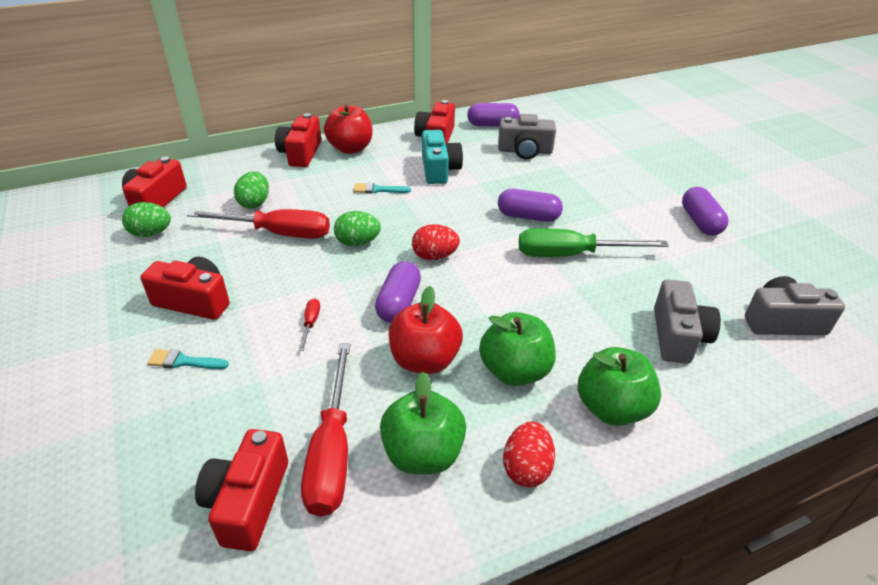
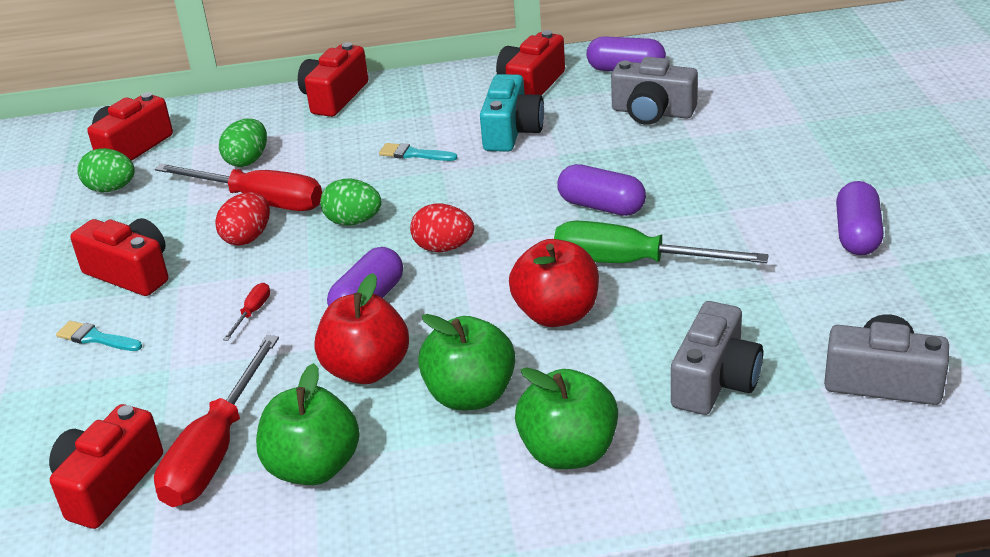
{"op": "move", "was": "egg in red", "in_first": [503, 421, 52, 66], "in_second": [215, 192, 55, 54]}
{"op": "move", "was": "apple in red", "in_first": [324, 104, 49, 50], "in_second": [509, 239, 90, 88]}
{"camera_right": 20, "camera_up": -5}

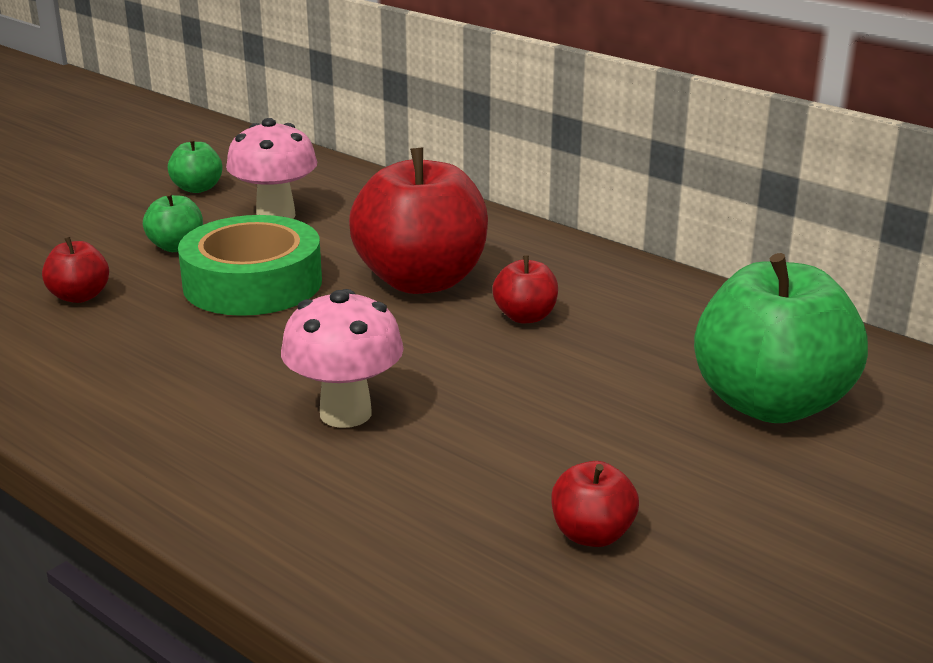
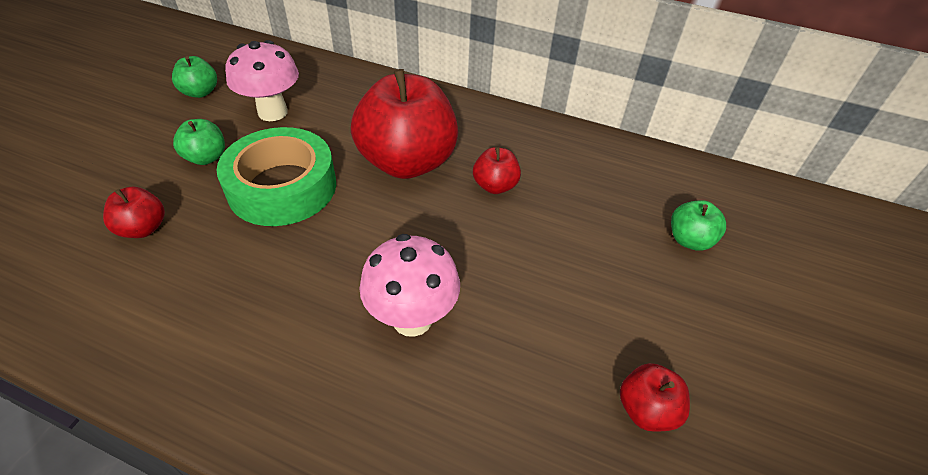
{"op": "resize", "was": "apple in green", "in_first": [694, 253, 174, 170], "in_second": [671, 200, 55, 51], "ratio": 0.45}
{"camera_right": -20, "camera_up": 20}

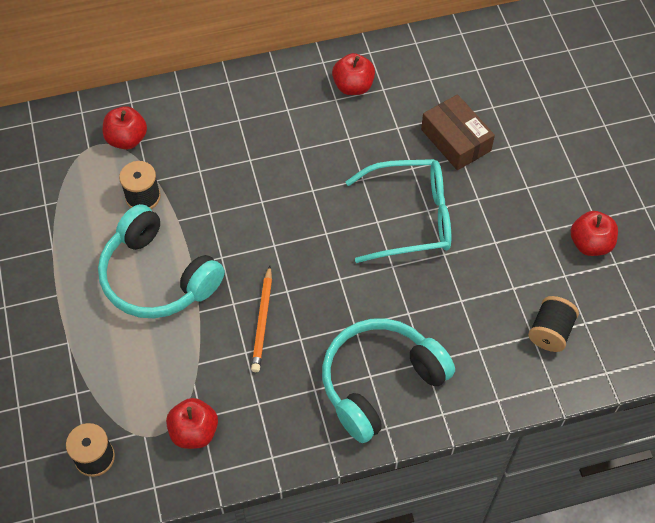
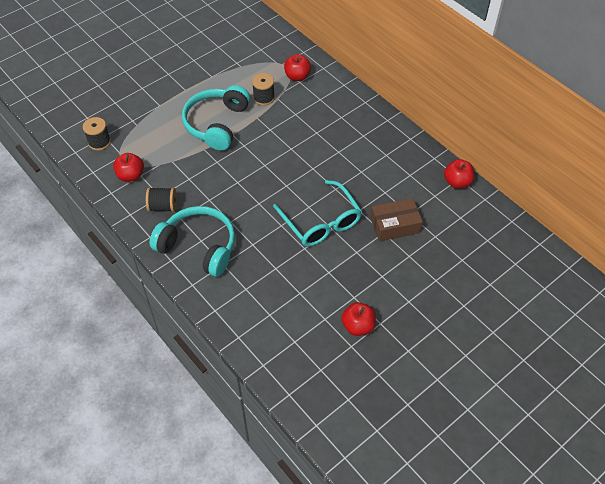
{"op": "move", "was": "spool in black", "in_first": [528, 296, 51, 56], "in_second": [146, 187, 31, 25]}
{"op": "rotate", "was": "box in brown", "in_first": [421, 94, 74, 76], "in_second": [370, 198, 53, 44], "clockwise": 45}
{"op": "move", "was": "apple in red", "in_first": [332, 53, 43, 42], "in_second": [444, 159, 30, 29]}
{"op": "delete", "was": "pencil in orange", "in_first": [251, 266, 21, 106]}
{"camera_right": 65, "camera_up": -5}

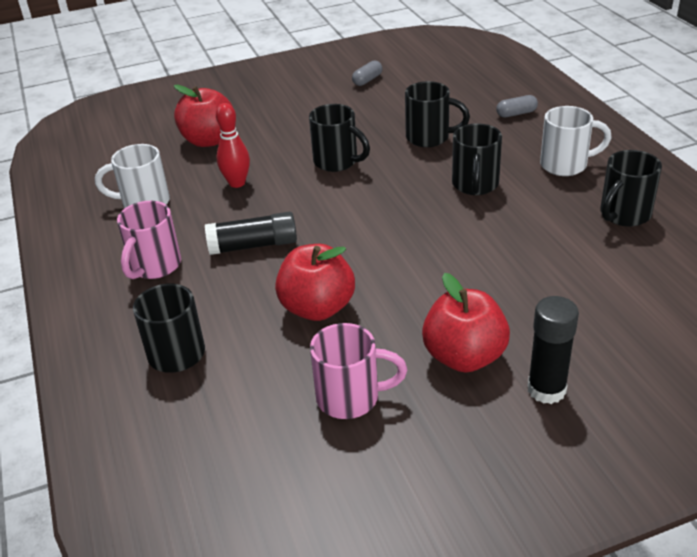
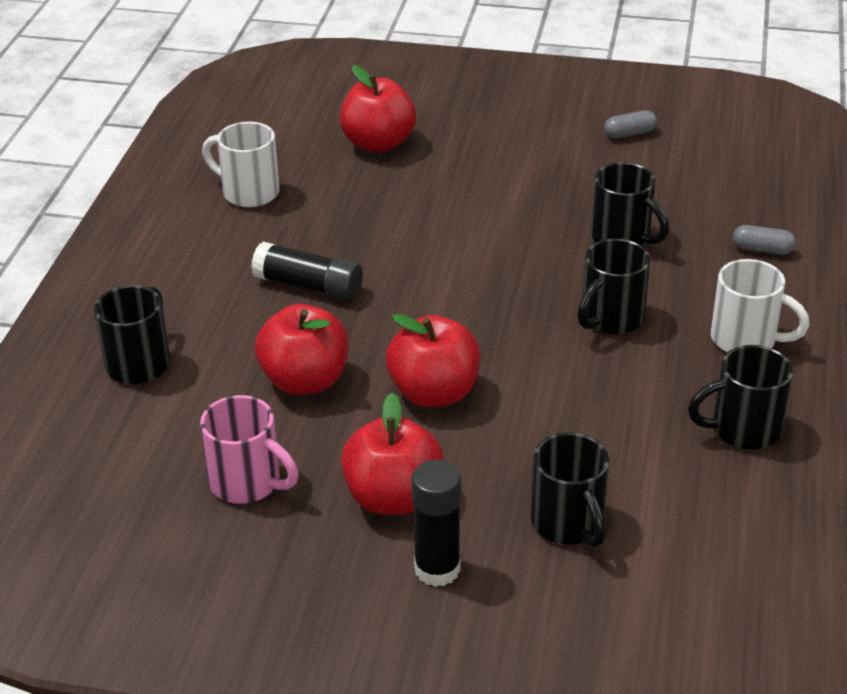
{"op": "insert", "now": "apple in red", "in_second": [386, 314, 94, 93]}
{"op": "move", "was": "mug in black", "in_first": [309, 104, 61, 68], "in_second": [531, 432, 78, 115]}
{"op": "delete", "was": "mug in pink", "in_first": [117, 201, 64, 78]}
{"op": "delete", "was": "bowling pin in red", "in_first": [216, 103, 34, 85]}
{"camera_right": 30, "camera_up": 0}

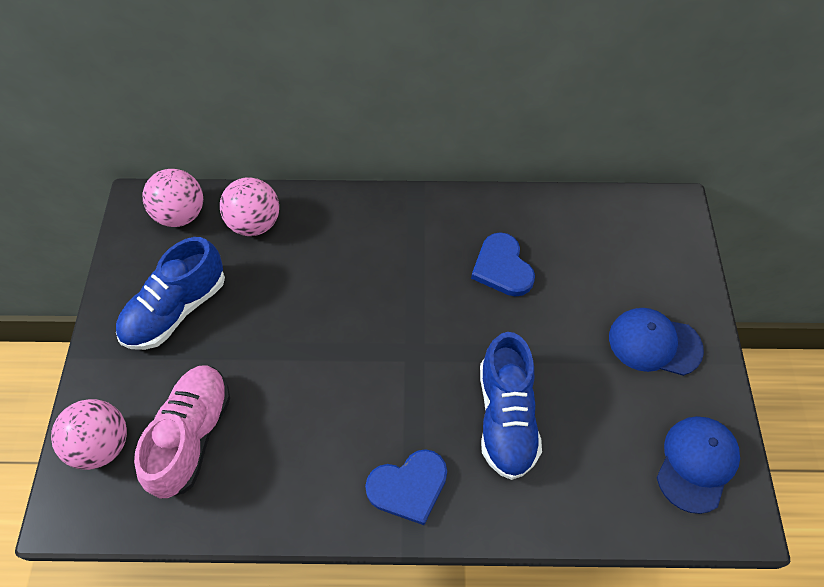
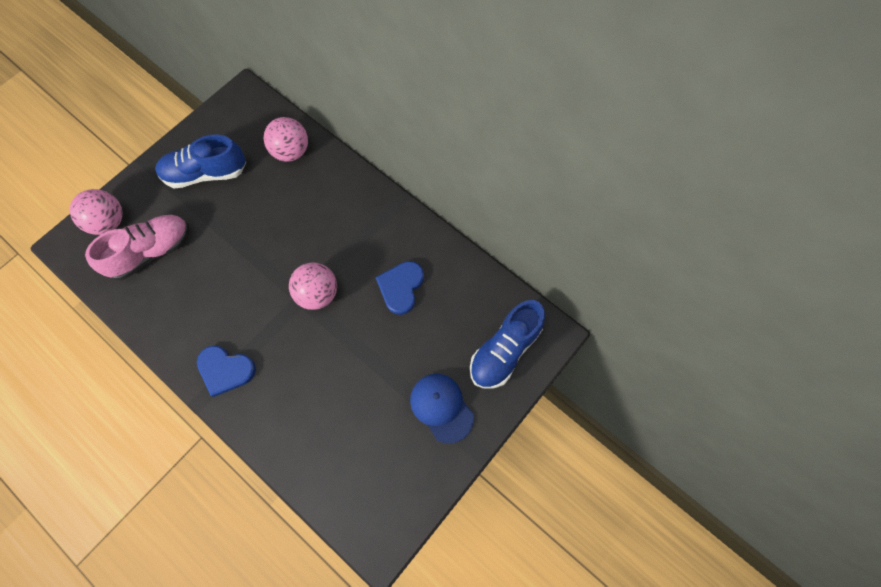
{"op": "move", "was": "ball in pink", "in_first": [143, 169, 60, 58], "in_second": [289, 263, 48, 47]}
{"op": "move", "was": "shoe in blue", "in_first": [480, 332, 62, 148], "in_second": [470, 300, 75, 88]}
{"op": "delete", "was": "cap in blue", "in_first": [657, 416, 83, 98]}
{"camera_right": 40, "camera_up": 10}

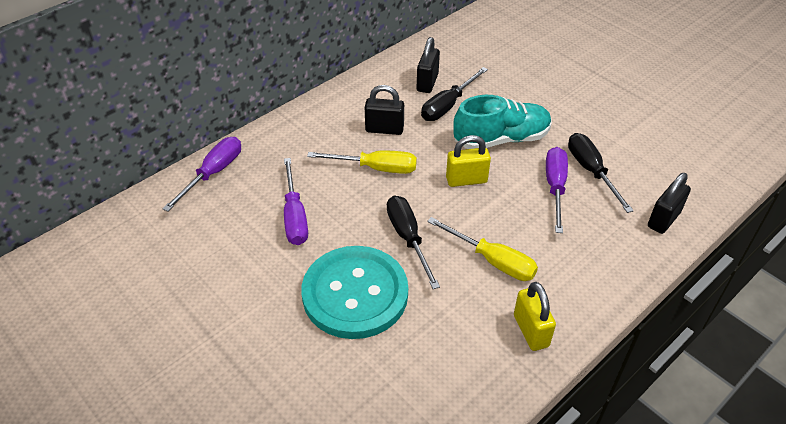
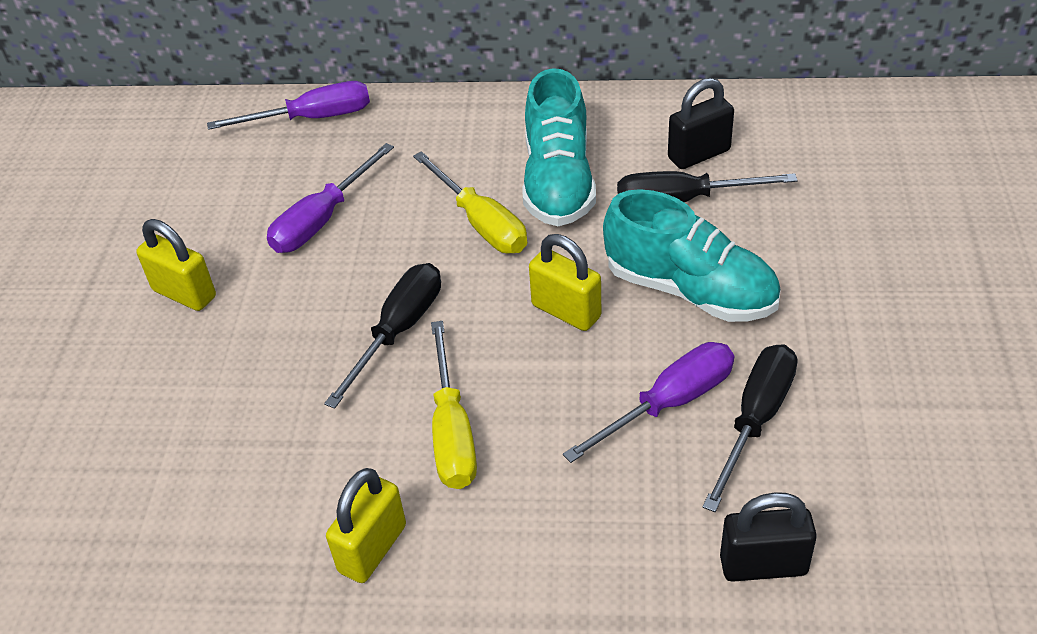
{"op": "insert", "now": "padlock in yellow", "in_second": [136, 219, 80, 92]}
{"op": "replace", "was": "padlock in black", "now": "shoe in turquoise", "in_first": [365, 85, 39, 50], "in_second": [523, 68, 73, 158]}
{"op": "delete", "was": "button in turquoise", "in_first": [302, 246, 106, 93]}
{"camera_right": 50, "camera_up": 0}

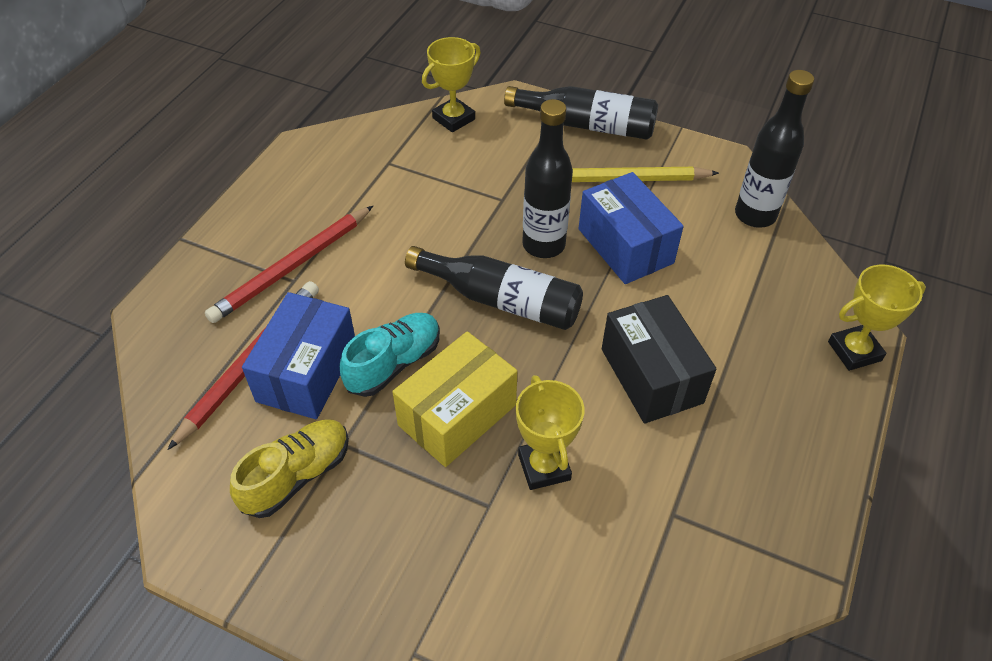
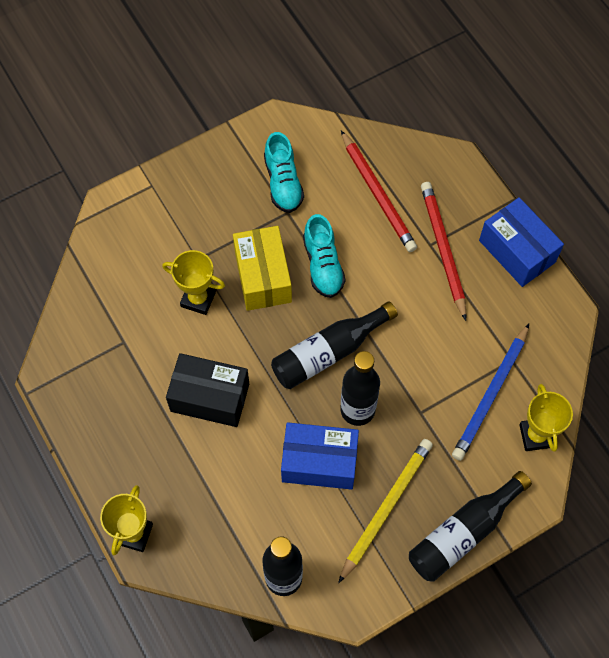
{"op": "recolor", "was": "shoe in yellow", "now": "shoe in turquoise", "in_first": [230, 419, 119, 99], "in_second": [264, 132, 40, 81]}
{"op": "insert", "now": "pencil in blue", "in_second": [452, 324, 77, 137]}
{"op": "move", "was": "box in blue", "in_first": [242, 292, 113, 127], "in_second": [479, 197, 85, 90]}
{"camera_right": 125, "camera_up": 15}

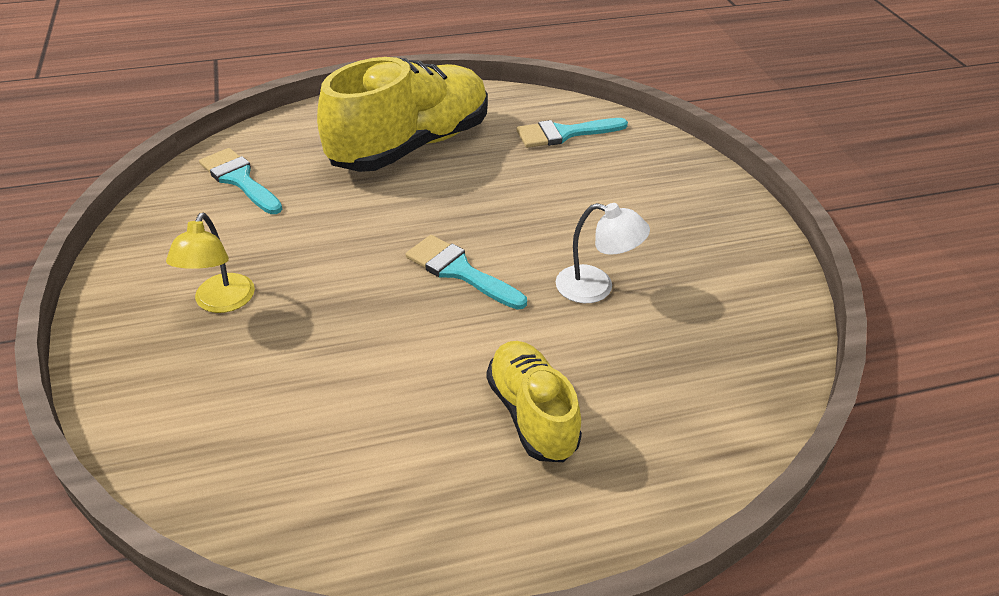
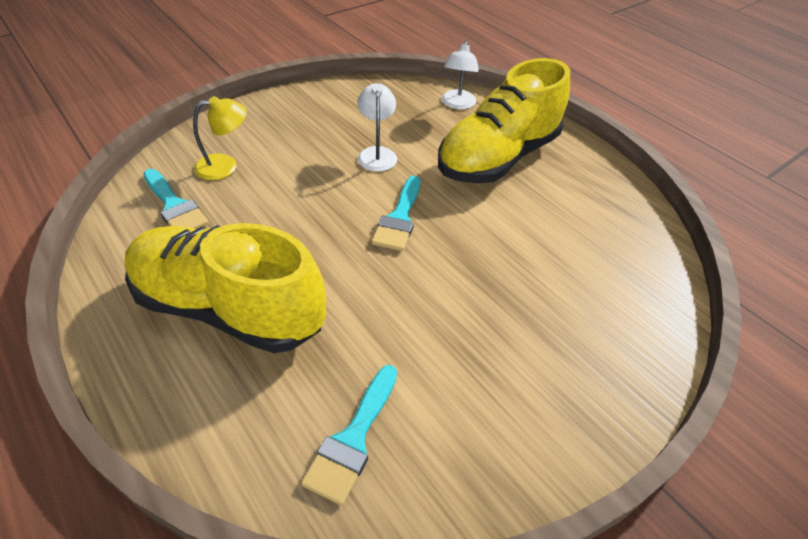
{"op": "move", "was": "lamp in yellow", "in_first": [166, 213, 89, 100], "in_second": [193, 96, 54, 84]}
{"op": "resize", "was": "shoe in yellow", "in_first": [487, 341, 95, 121], "in_second": [438, 58, 132, 125], "ratio": 1.8}
{"op": "insert", "now": "lamp in white", "in_second": [442, 40, 37, 69]}
{"camera_right": -115, "camera_up": 5}

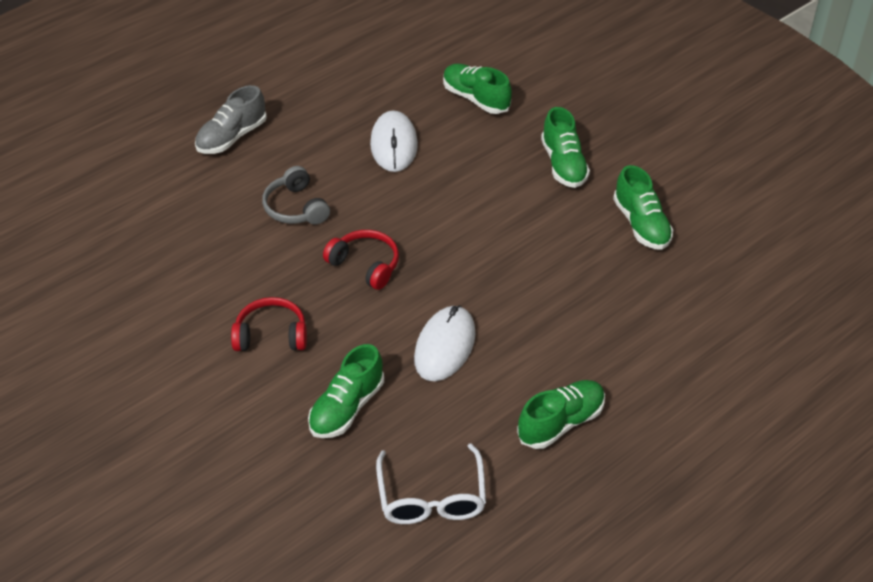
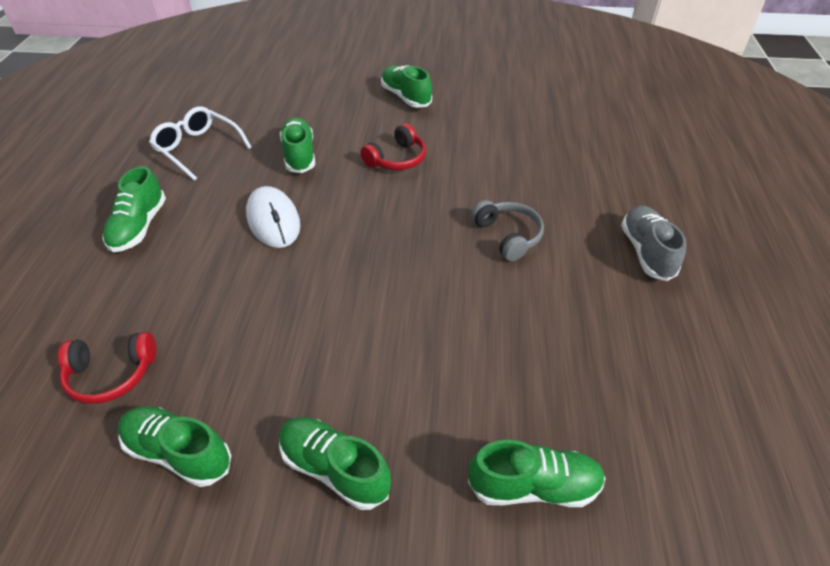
{"op": "move", "was": "headphones in red", "in_first": [323, 230, 76, 60], "in_second": [58, 332, 98, 72]}
{"op": "insert", "now": "shoe in green", "in_second": [381, 65, 51, 43]}
{"op": "rotate", "was": "headphones in grey", "in_first": [262, 166, 68, 59], "in_second": [471, 200, 73, 61], "clockwise": 45}
{"op": "delete", "was": "mouse in white", "in_first": [370, 111, 48, 61]}
{"camera_right": 135, "camera_up": 0}

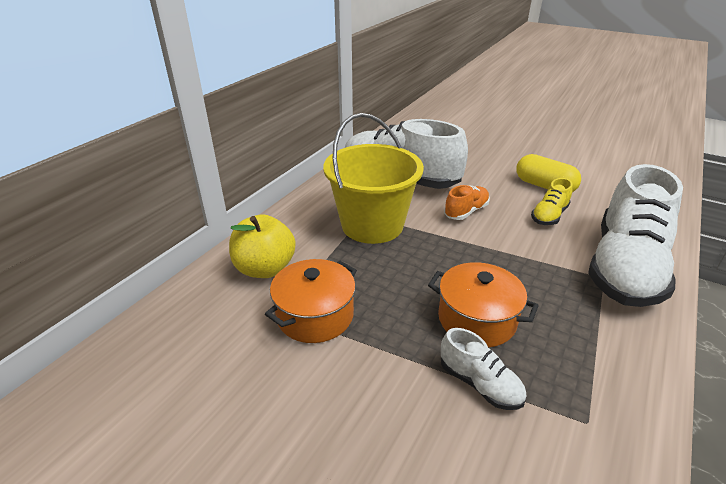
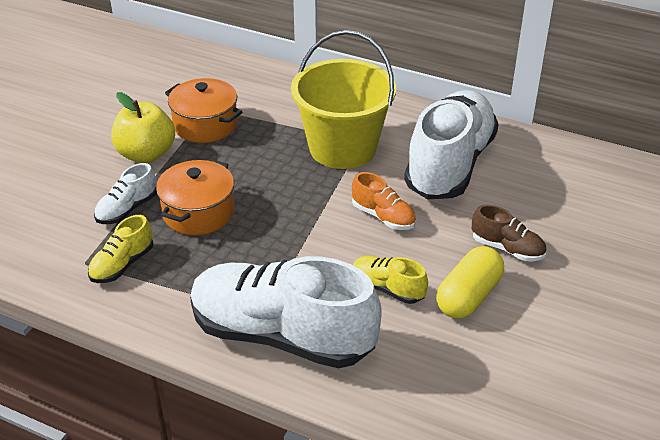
{"op": "insert", "now": "shoe in yellow", "in_second": [88, 215, 65, 68]}
{"op": "move", "was": "apple in yellow", "in_first": [229, 214, 67, 64], "in_second": [111, 92, 64, 71]}
{"op": "insert", "now": "shoe in brown", "in_second": [472, 205, 74, 56]}
{"camera_right": 85, "camera_up": 5}

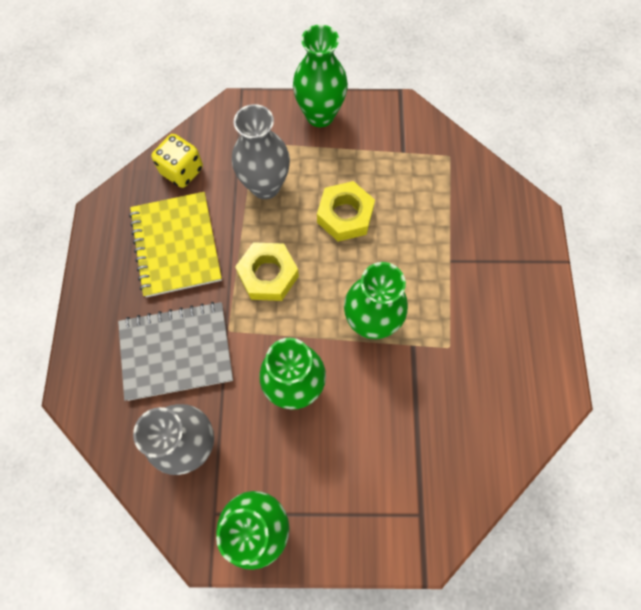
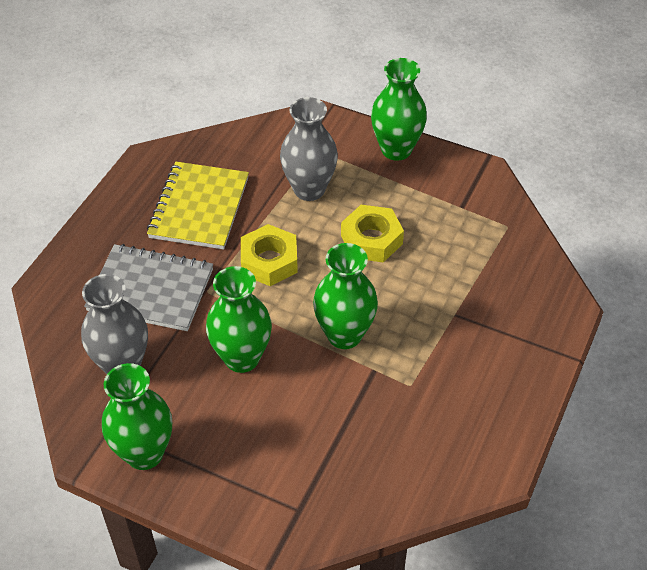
{"op": "delete", "was": "dice in yellow", "in_first": [151, 134, 52, 54]}
{"camera_right": 25, "camera_up": -20}

